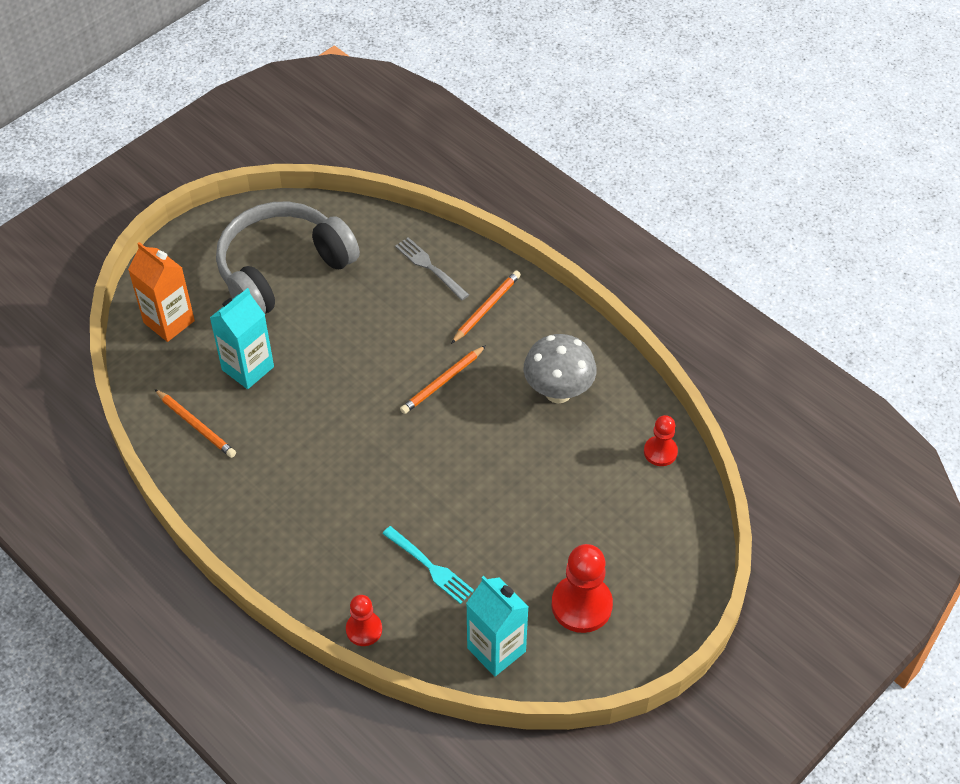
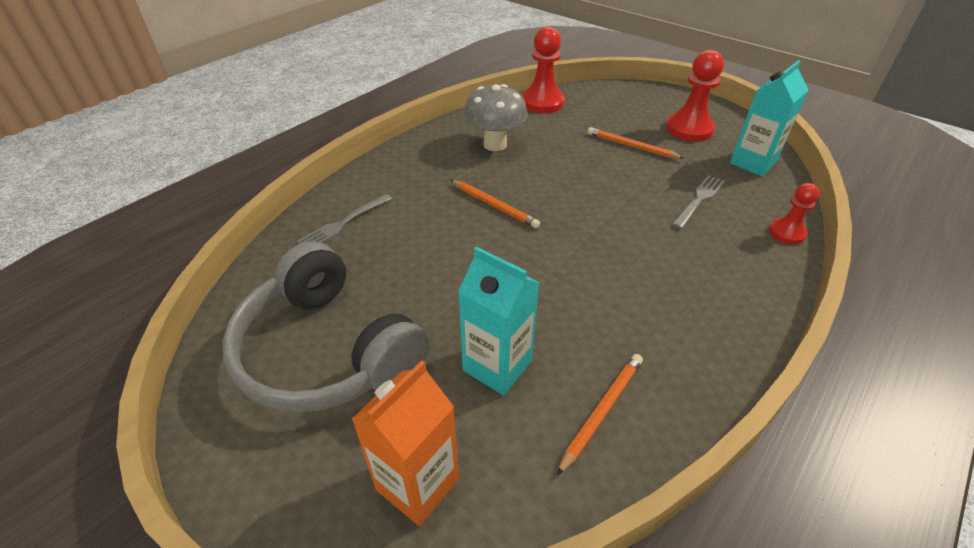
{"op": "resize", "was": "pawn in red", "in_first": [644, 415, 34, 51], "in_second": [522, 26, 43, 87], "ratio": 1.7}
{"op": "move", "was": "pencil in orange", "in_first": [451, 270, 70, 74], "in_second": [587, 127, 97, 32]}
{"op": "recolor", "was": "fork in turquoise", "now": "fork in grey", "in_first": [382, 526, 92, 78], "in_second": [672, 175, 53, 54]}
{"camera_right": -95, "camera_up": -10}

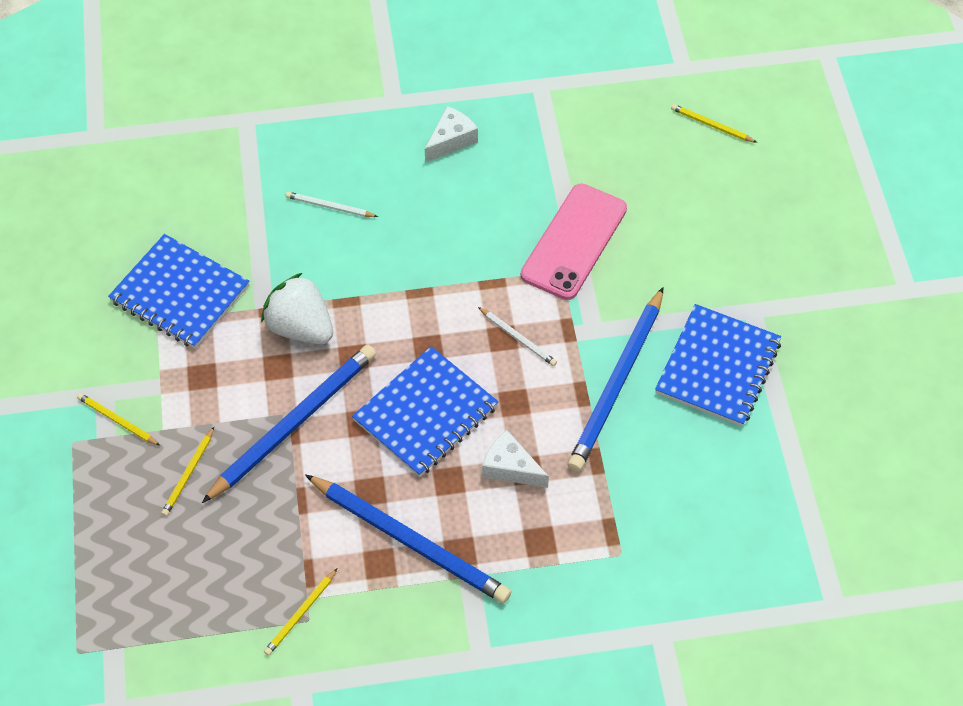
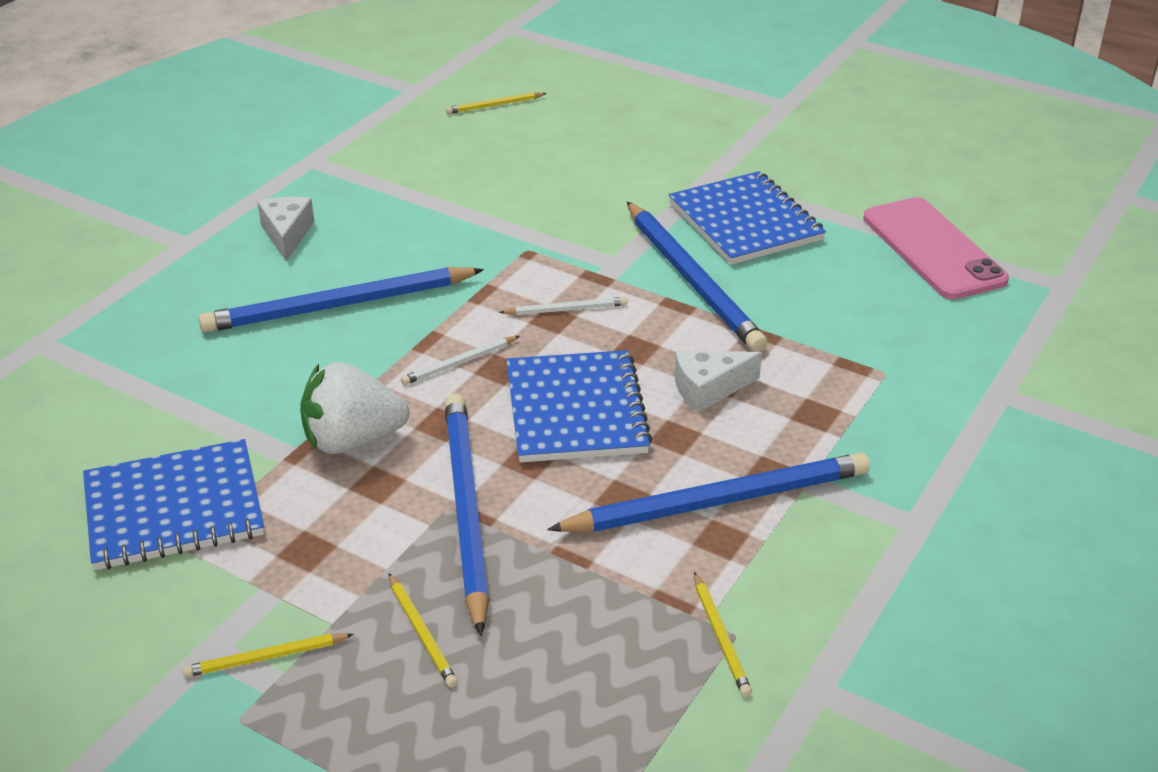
{"op": "insert", "now": "pencil in blue", "in_second": [198, 267, 286, 66]}
{"op": "move", "was": "pencil in white", "in_first": [286, 192, 92, 25], "in_second": [401, 336, 119, 49]}
{"op": "move", "was": "phone in pink", "in_first": [521, 184, 106, 116], "in_second": [863, 197, 146, 102]}
{"camera_right": -50, "camera_up": -20}

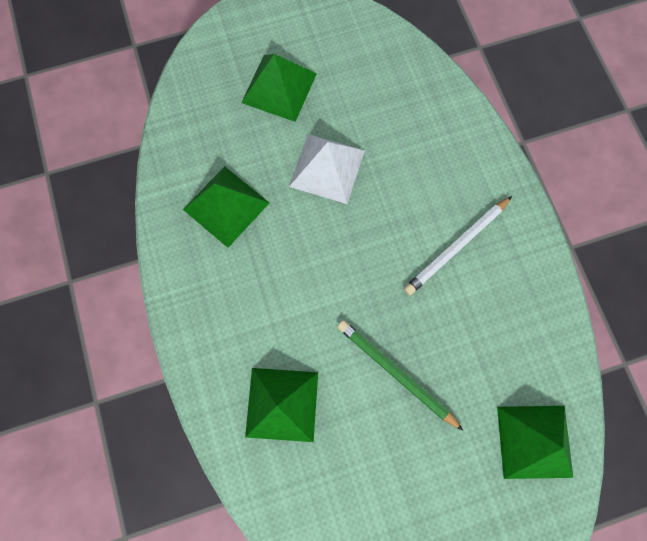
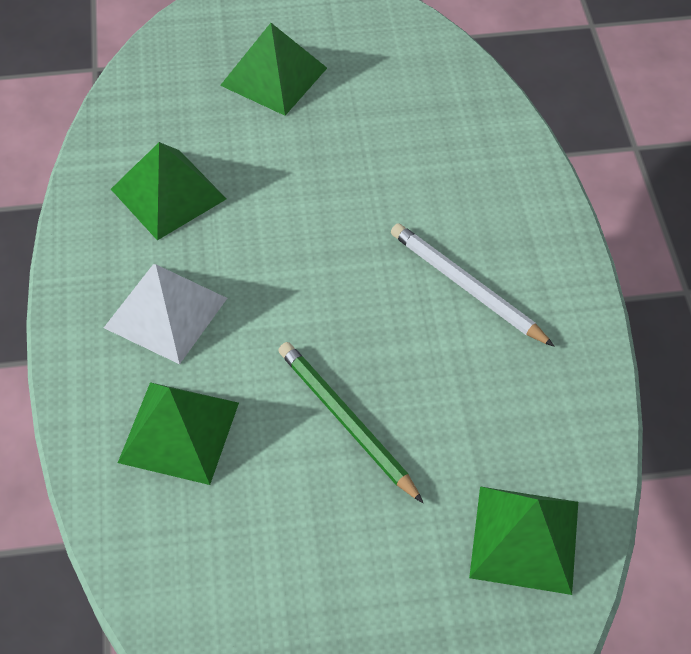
{"op": "move", "was": "pyramid in white", "in_first": [289, 134, 76, 70], "in_second": [104, 264, 123, 100]}
{"op": "rotate", "was": "pencil in white", "in_first": [404, 196, 108, 99], "in_second": [391, 223, 163, 124], "clockwise": 75}
{"camera_right": 10, "camera_up": -20}

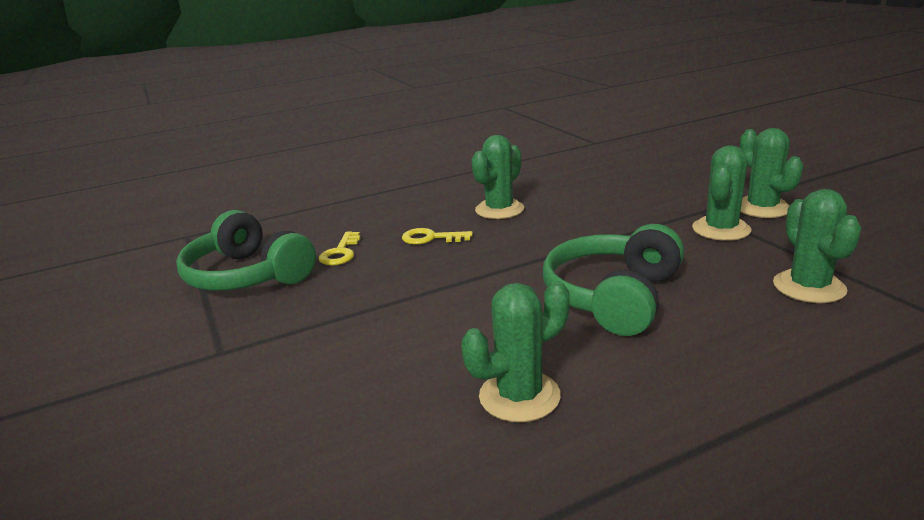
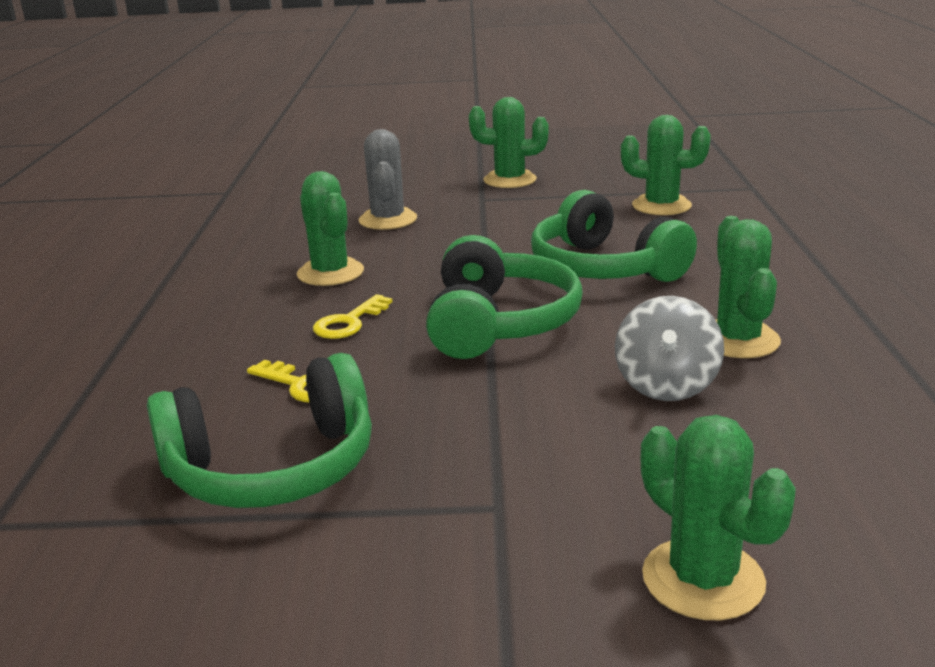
{"op": "insert", "now": "cactus in grey", "in_second": [359, 129, 58, 101]}
{"op": "insert", "now": "headphones in green", "in_second": [426, 235, 157, 124]}
{"op": "insert", "now": "spinning top in grey", "in_second": [615, 296, 109, 105]}
{"op": "move", "was": "cactus in green", "in_first": [692, 145, 59, 96], "in_second": [640, 415, 156, 205]}
{"camera_right": -65, "camera_up": 0}

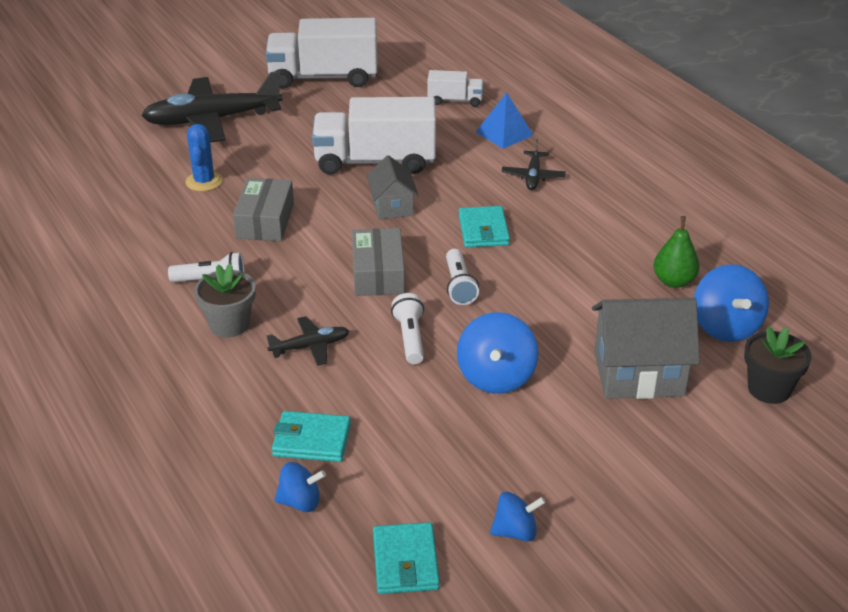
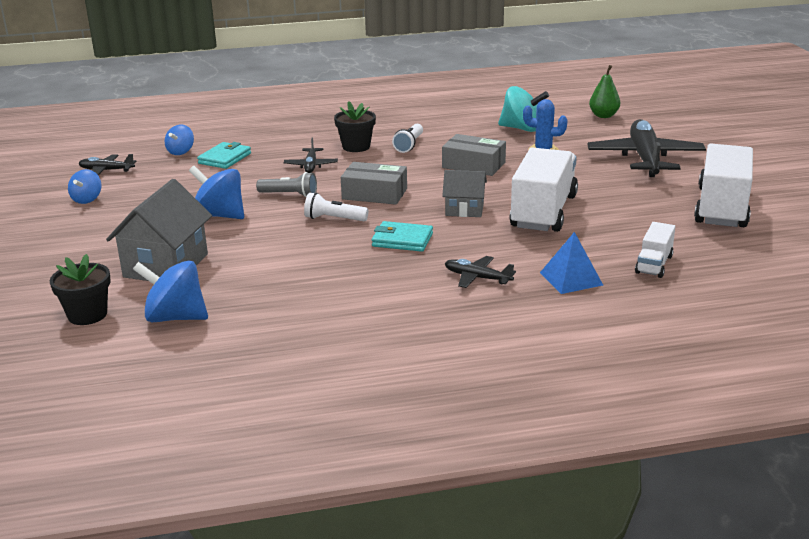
{"op": "replace", "was": "wallet in turquoise", "now": "plane in black", "in_first": [373, 522, 67, 72], "in_second": [78, 154, 58, 21]}
{"op": "recolor", "was": "flashlight in white", "now": "flashlight in grey", "in_first": [391, 293, 33, 71], "in_second": [256, 172, 61, 25]}
{"op": "recolor", "was": "flower pot in grey", "now": "flower pot in black", "in_first": [194, 264, 62, 73], "in_second": [334, 101, 42, 51]}
{"op": "insert", "now": "spinning top in turquoise", "in_second": [498, 86, 51, 46]}
{"op": "move", "was": "pear in green", "in_first": [654, 216, 46, 72], "in_second": [589, 65, 31, 53]}
{"camera_right": 110, "camera_up": -10}

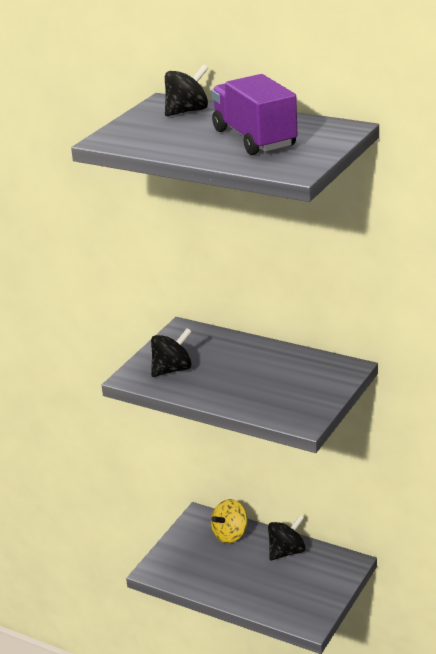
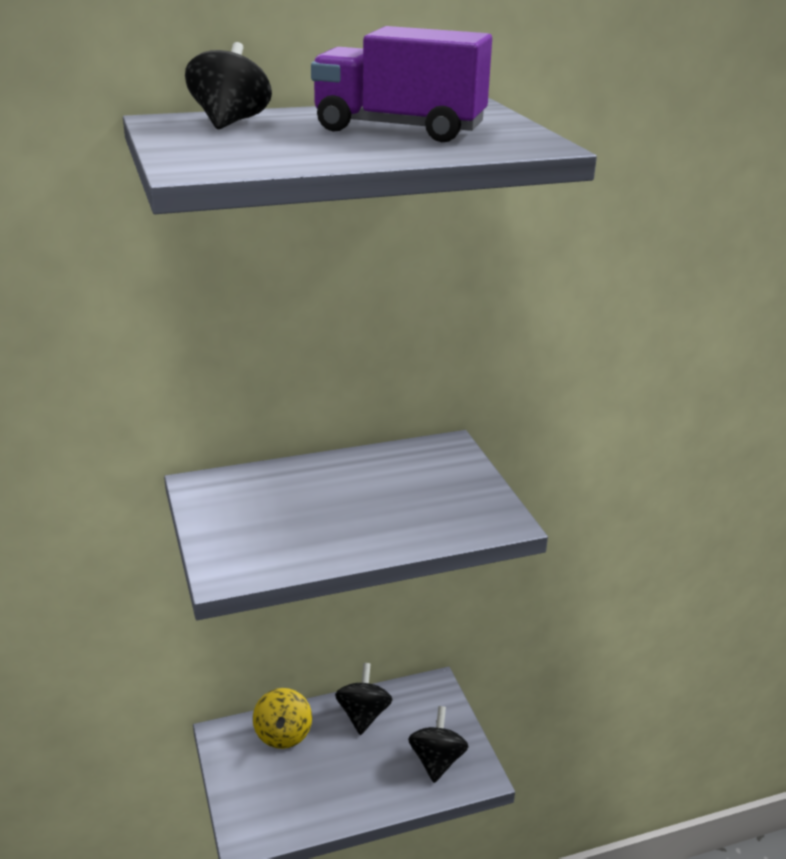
{"op": "move", "was": "spinning top in black", "in_first": [151, 328, 41, 49], "in_second": [408, 706, 61, 77]}
{"camera_right": -50, "camera_up": 0}

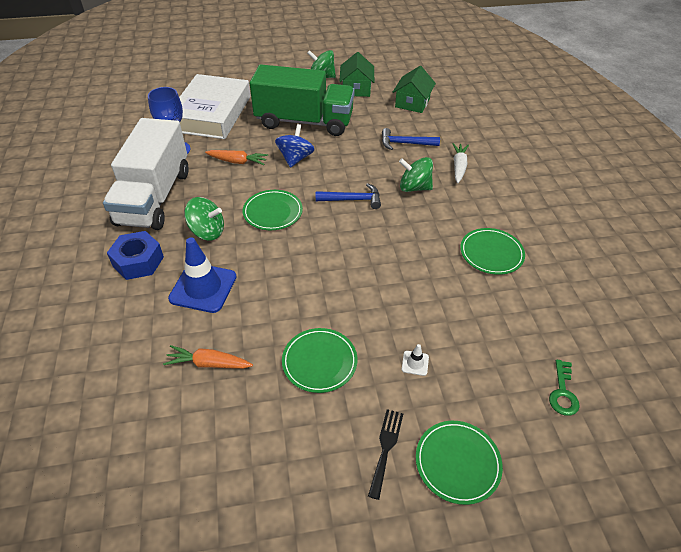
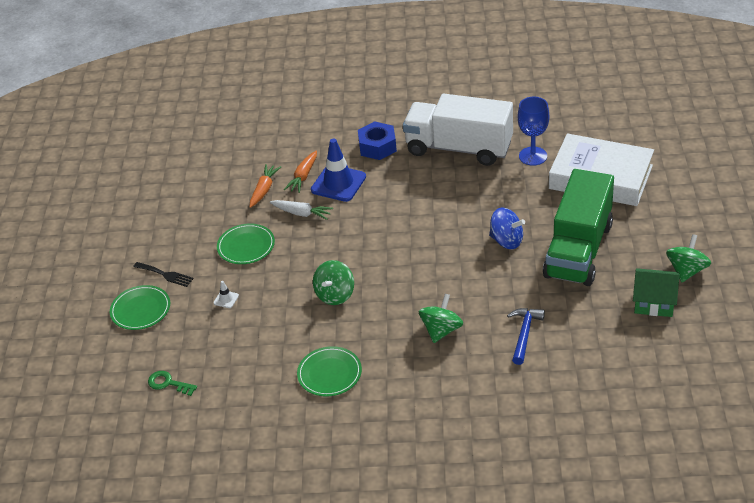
{"op": "move", "was": "carrot in white", "in_first": [452, 143, 17, 40], "in_second": [270, 200, 63, 20]}
{"op": "move", "was": "carrot in orange", "in_first": [205, 150, 63, 15], "in_second": [284, 151, 33, 42]}
{"op": "move", "was": "spinning top in green", "in_first": [184, 197, 40, 44], "in_second": [313, 260, 41, 45]}
{"op": "delete", "was": "plate in green", "in_first": [243, 190, 60, 40]}
{"op": "delete", "was": "hammer in blue", "in_first": [316, 183, 65, 26]}
{"op": "delete", "was": "house in green", "in_first": [393, 66, 43, 47]}
{"camera_right": 105, "camera_up": -5}

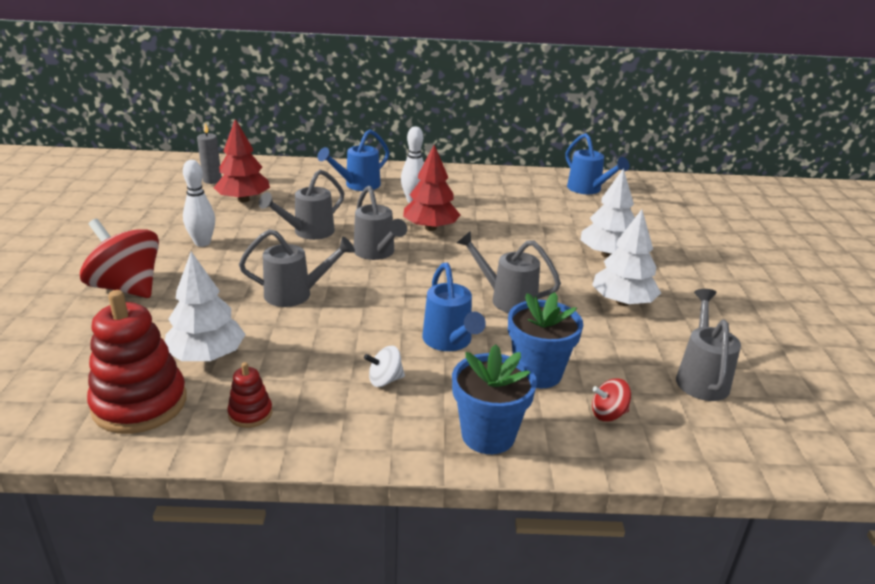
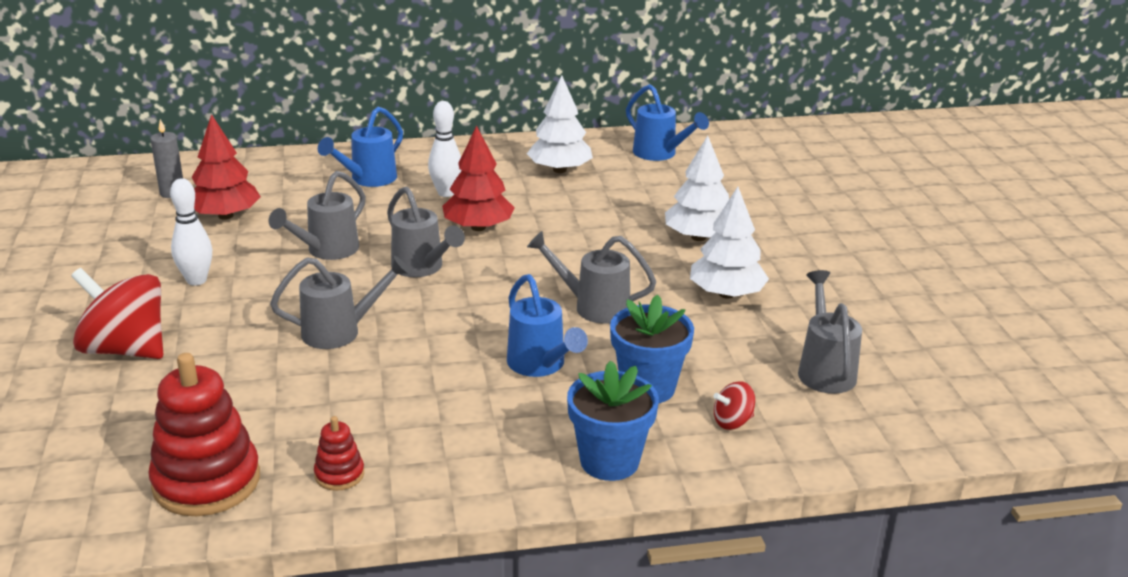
{"op": "move", "was": "tree in white", "in_first": [165, 252, 81, 109], "in_second": [527, 75, 66, 98]}
{"op": "delete", "was": "spinning top in white", "in_first": [364, 346, 41, 41]}
{"camera_right": -10, "camera_up": 0}

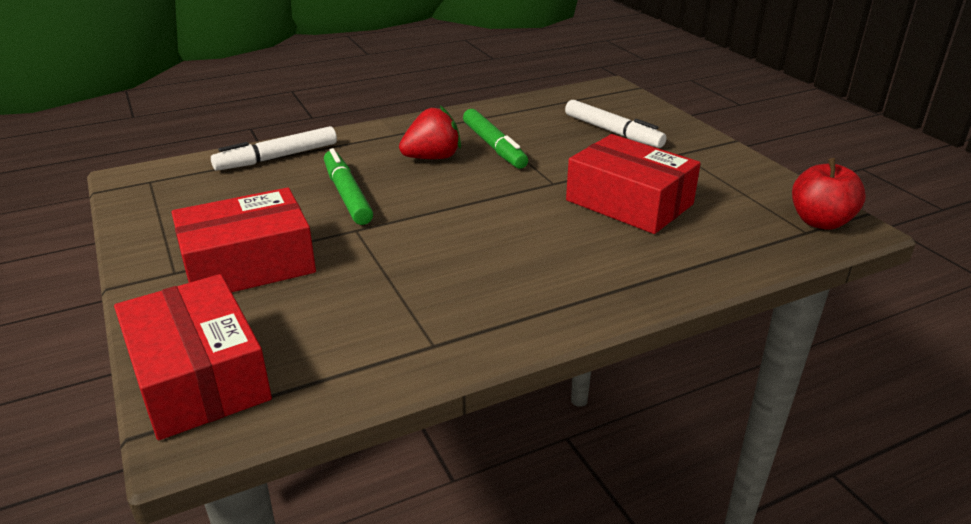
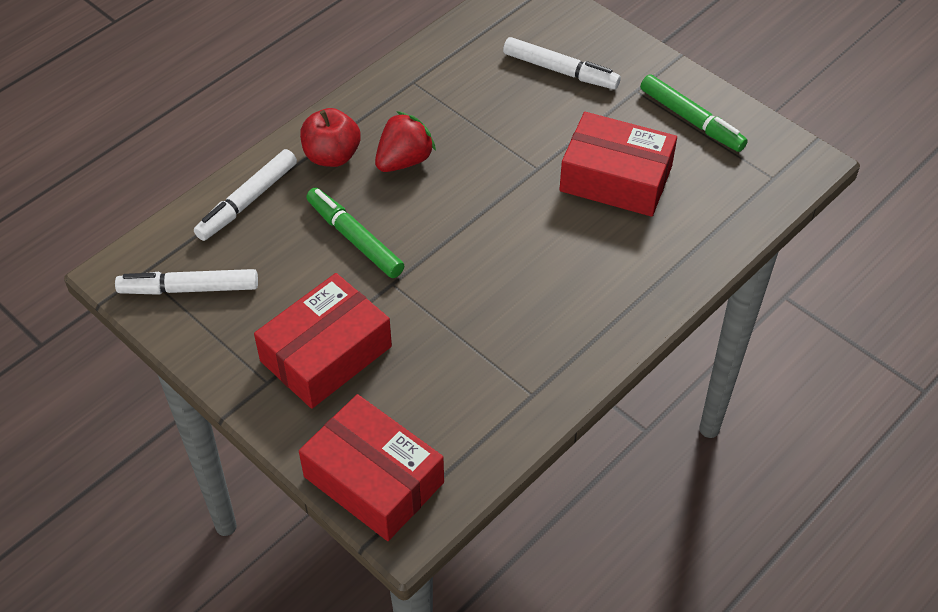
{"op": "insert", "now": "marker in white", "in_second": [115, 269, 143, 26]}
{"op": "move", "was": "apple in red", "in_first": [792, 158, 74, 71], "in_second": [300, 108, 61, 59]}
{"op": "move", "was": "marker in green", "in_first": [463, 109, 65, 60], "in_second": [640, 74, 108, 78]}
{"camera_right": -20, "camera_up": 20}

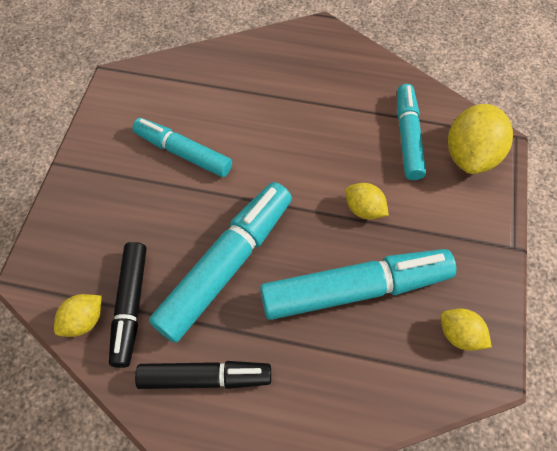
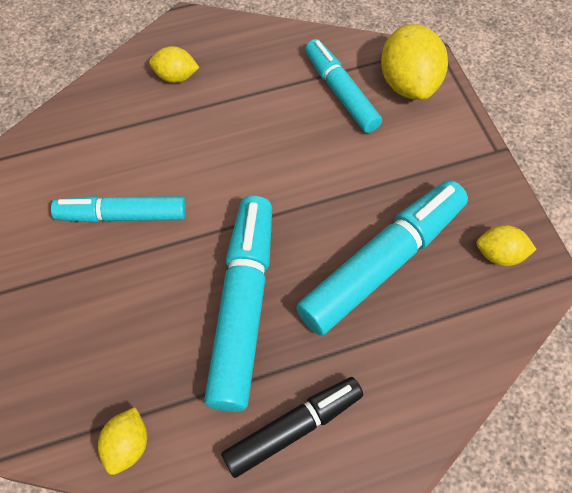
{"op": "move", "was": "lemon in yellow", "in_first": [346, 183, 43, 36], "in_second": [149, 46, 50, 37]}
{"op": "delete", "was": "marker in black", "in_first": [109, 242, 38, 126]}
{"camera_right": -30, "camera_up": 0}

